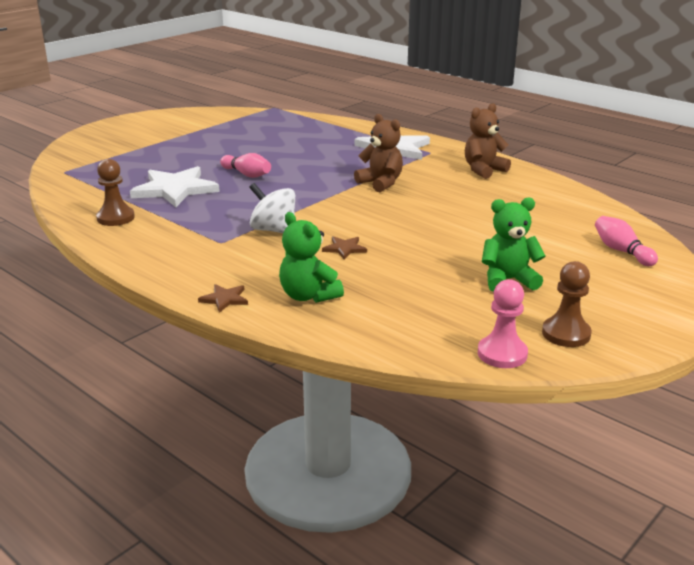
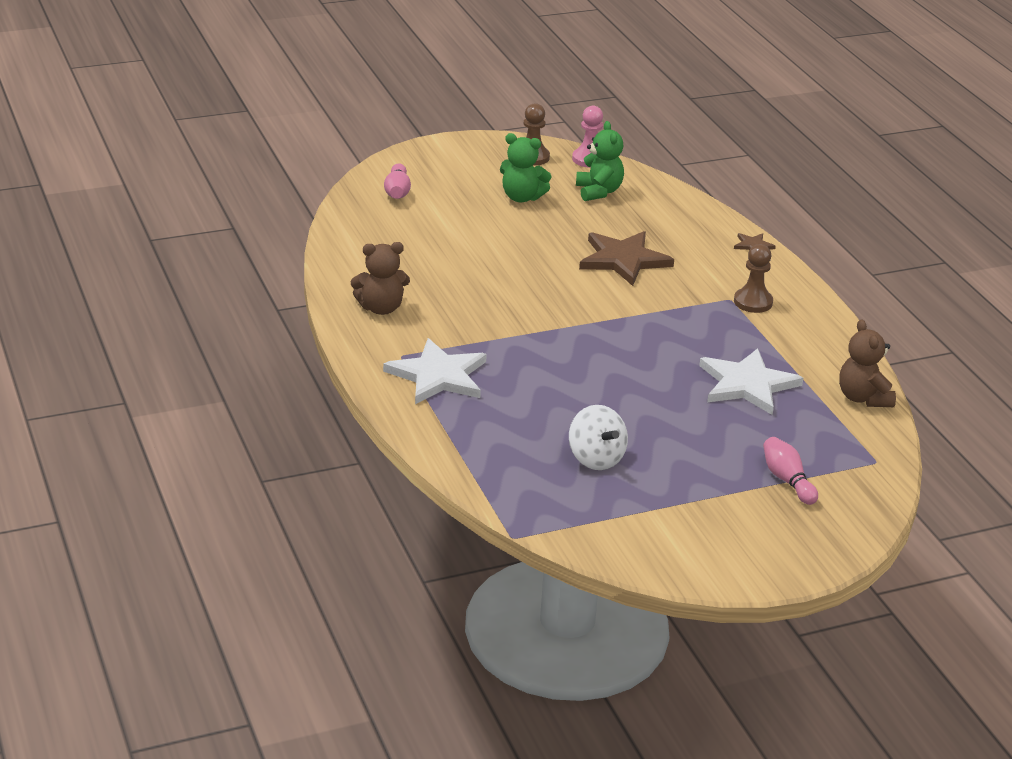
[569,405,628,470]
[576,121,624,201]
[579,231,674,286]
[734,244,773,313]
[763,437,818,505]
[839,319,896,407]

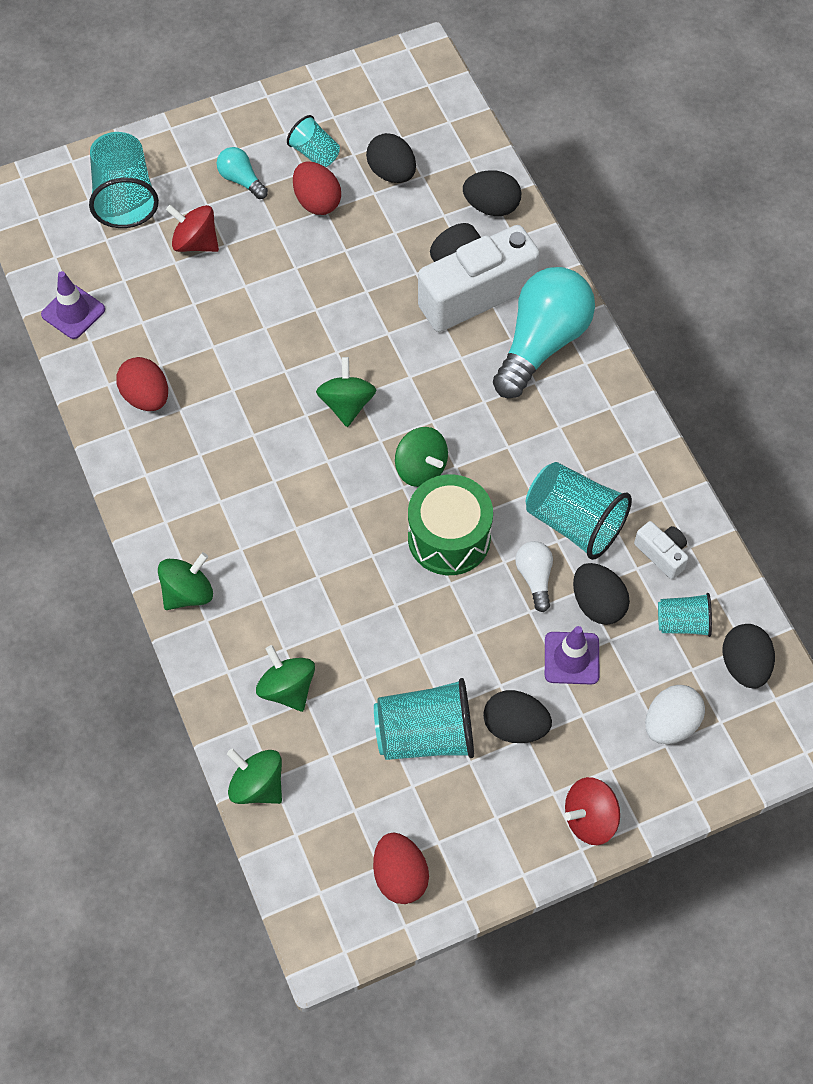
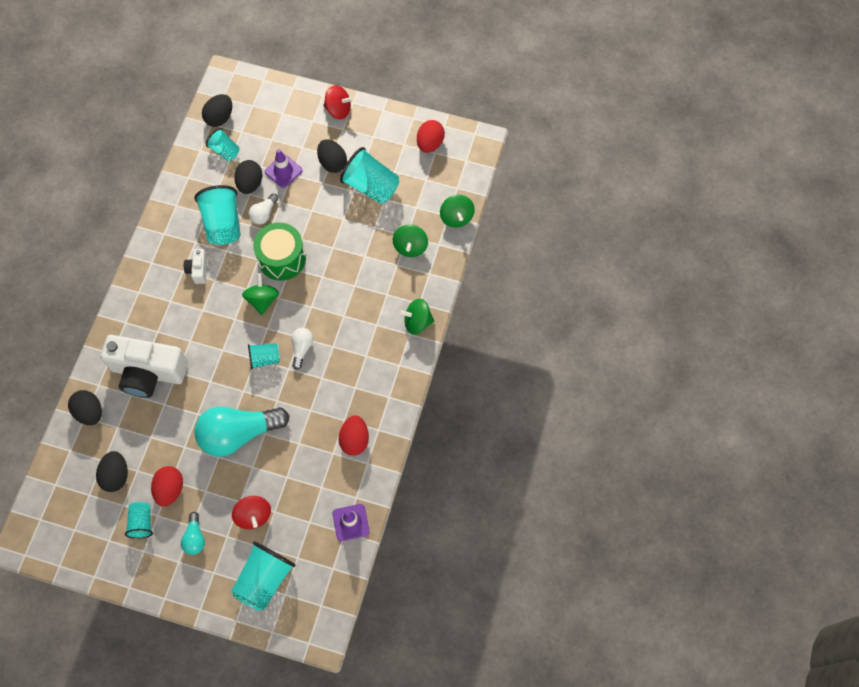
[184,249,207,284]
[194,407,290,457]
[248,343,280,369]
[291,328,313,370]
[645,685,705,744] (first image)

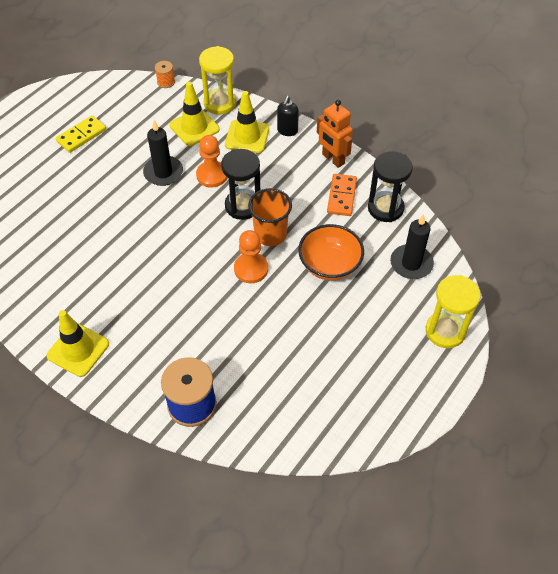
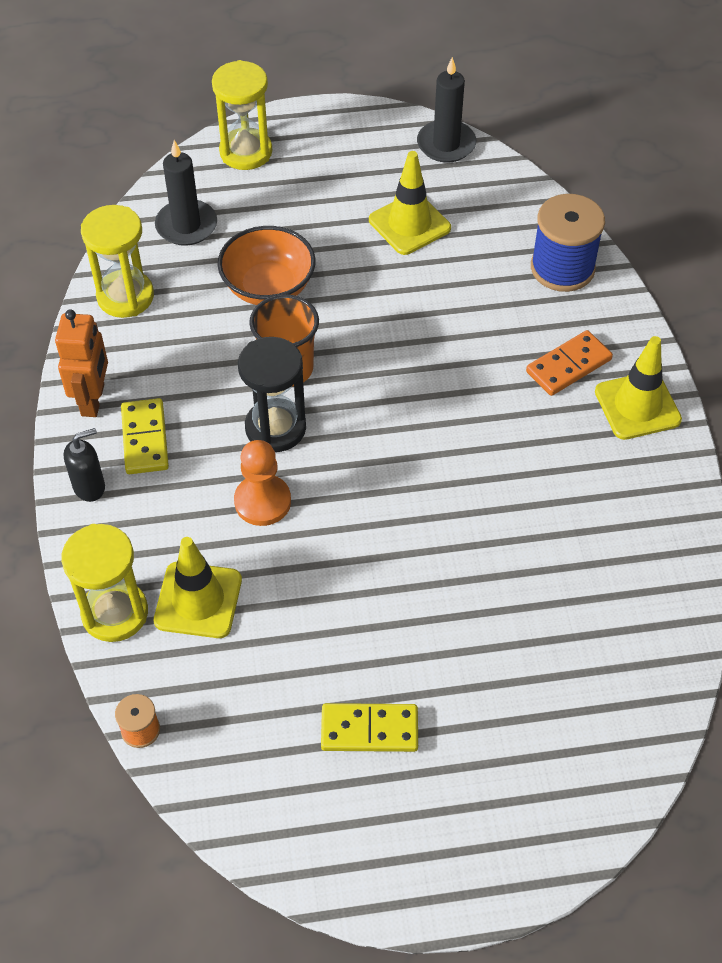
[81,205,154,318]
[121,398,169,474]
[369,151,451,255]
[417,57,476,163]
[526,330,613,396]
[234,230,268,283] (first image)

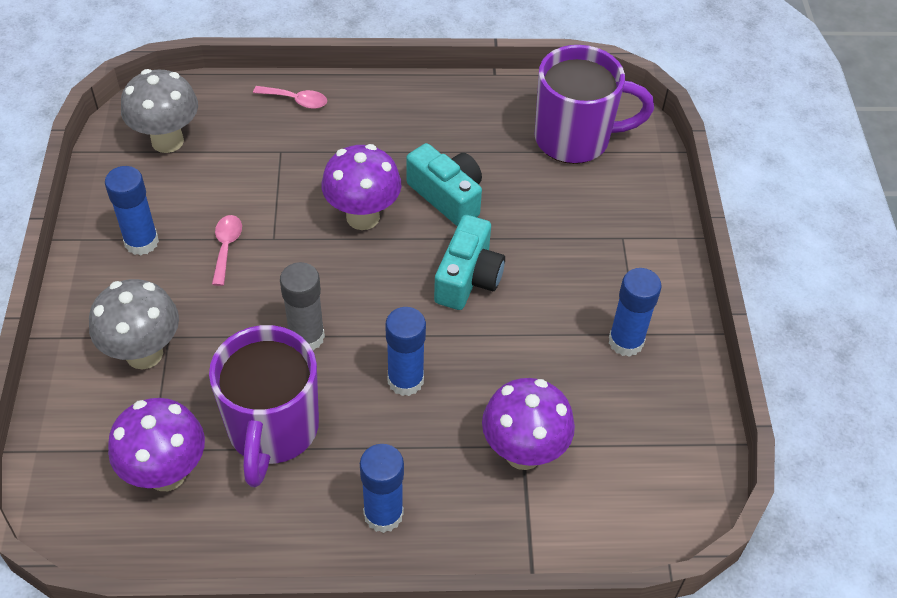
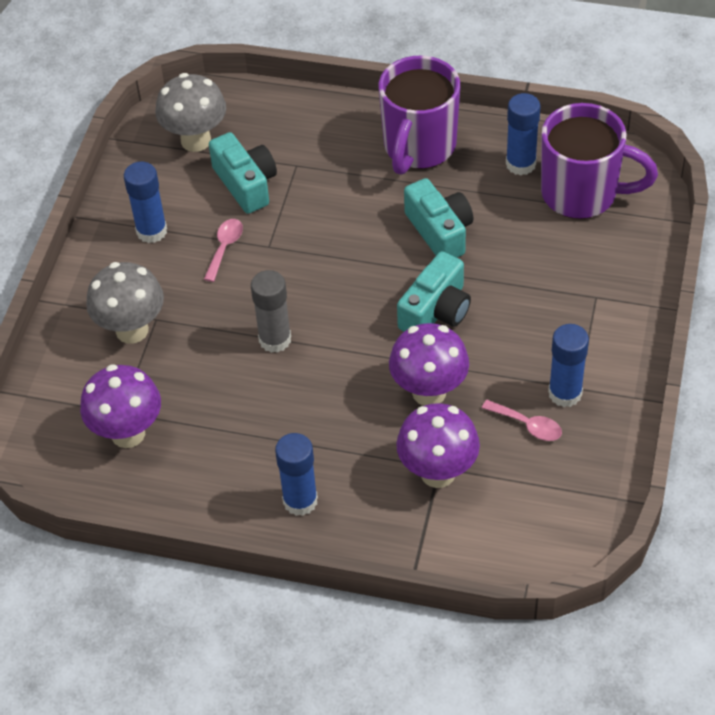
[209,132,277,214]
[379,56,460,175]
[389,323,469,406]
[482,400,562,441]
[506,93,540,175]

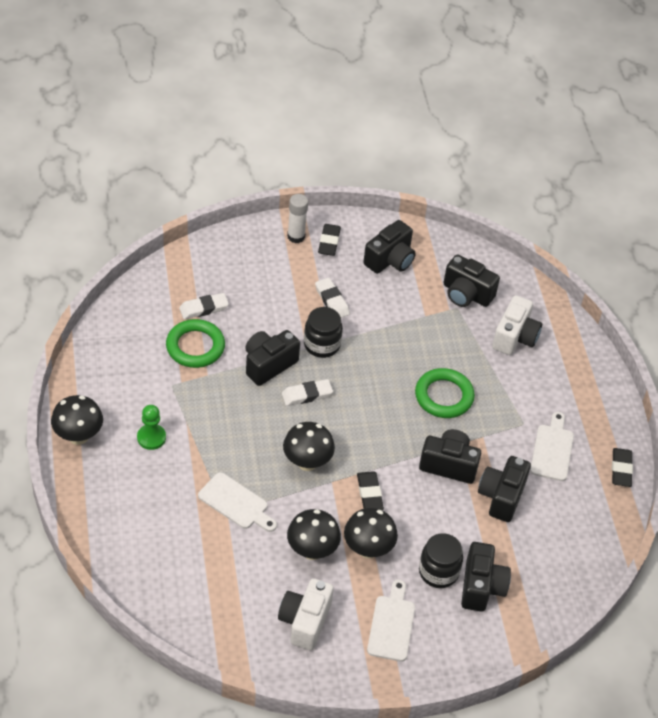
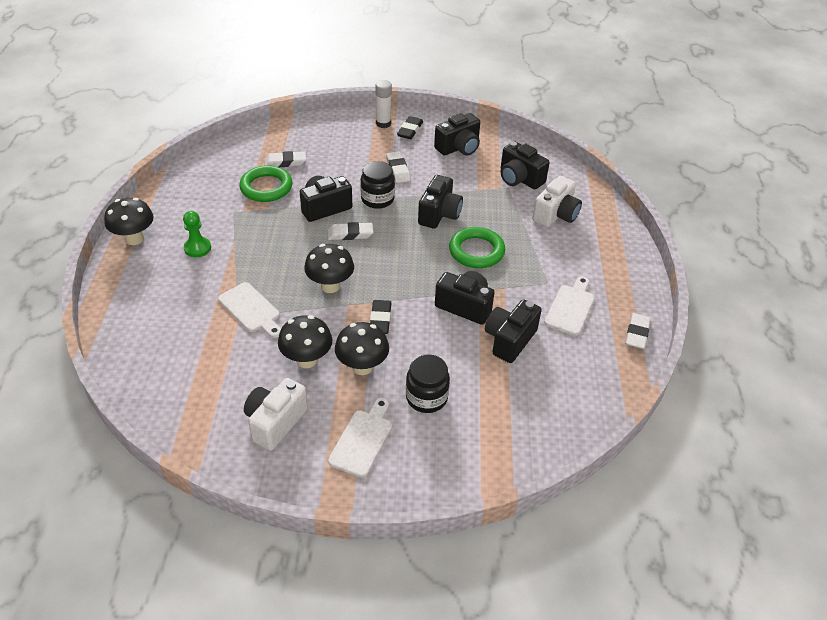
[418,175,463,229]
[626,313,651,349]

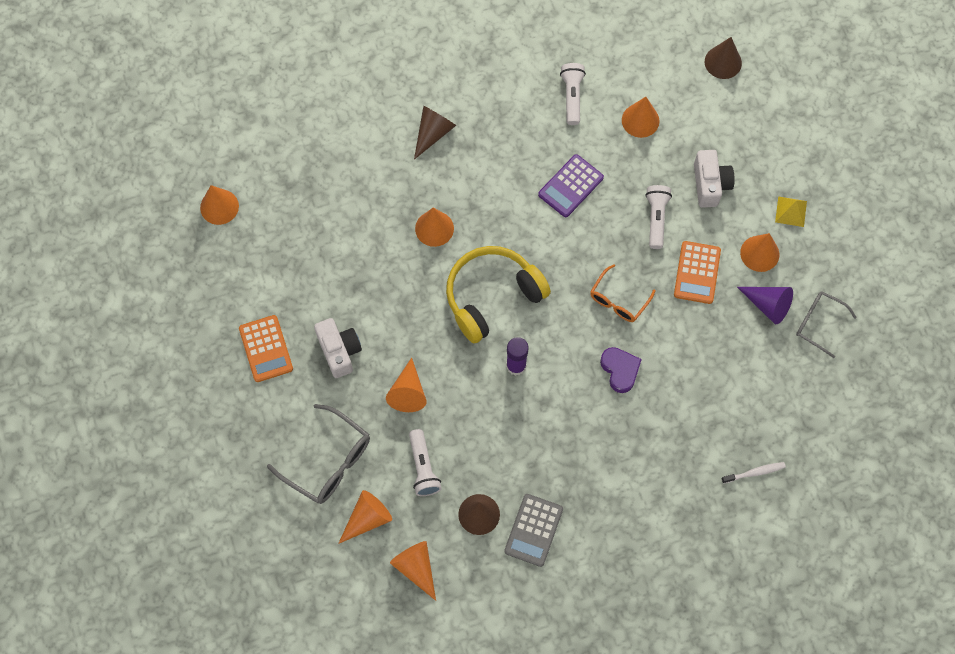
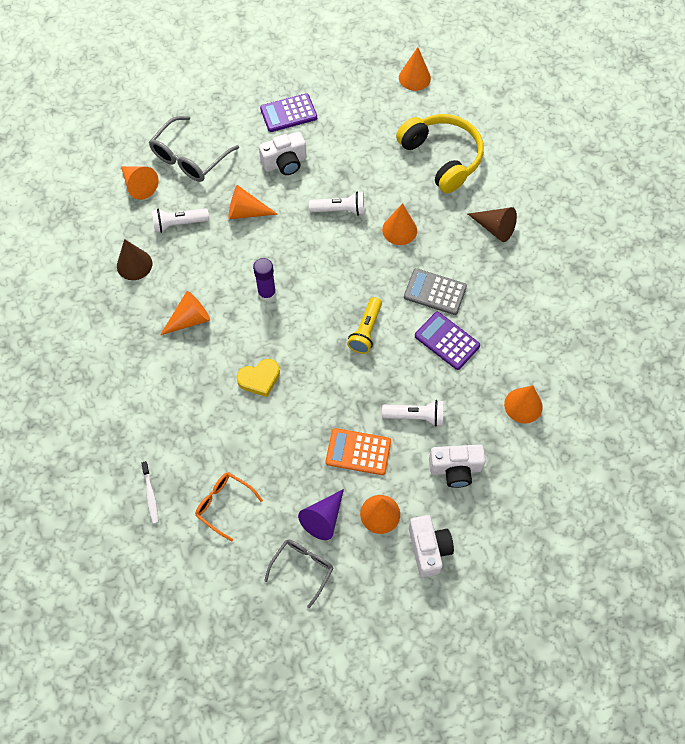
[160,291,210,335]
[195,472,263,541]
[236,359,280,397]
[260,93,317,132]
[309,192,365,216]
[347,297,382,354]
[396,114,484,193]
[404,268,467,315]
[409,515,454,577]
[705,37,742,79] (first image)

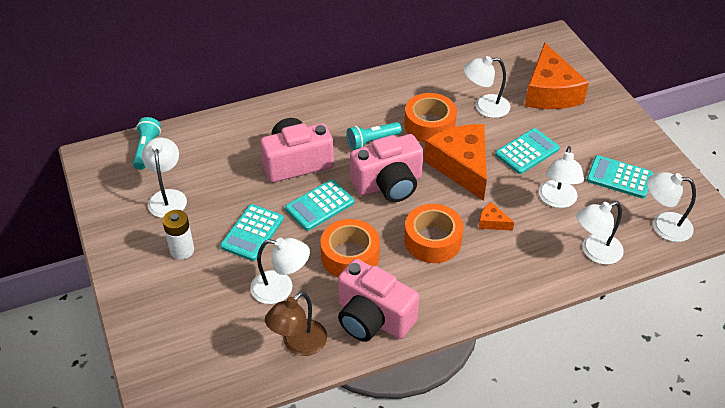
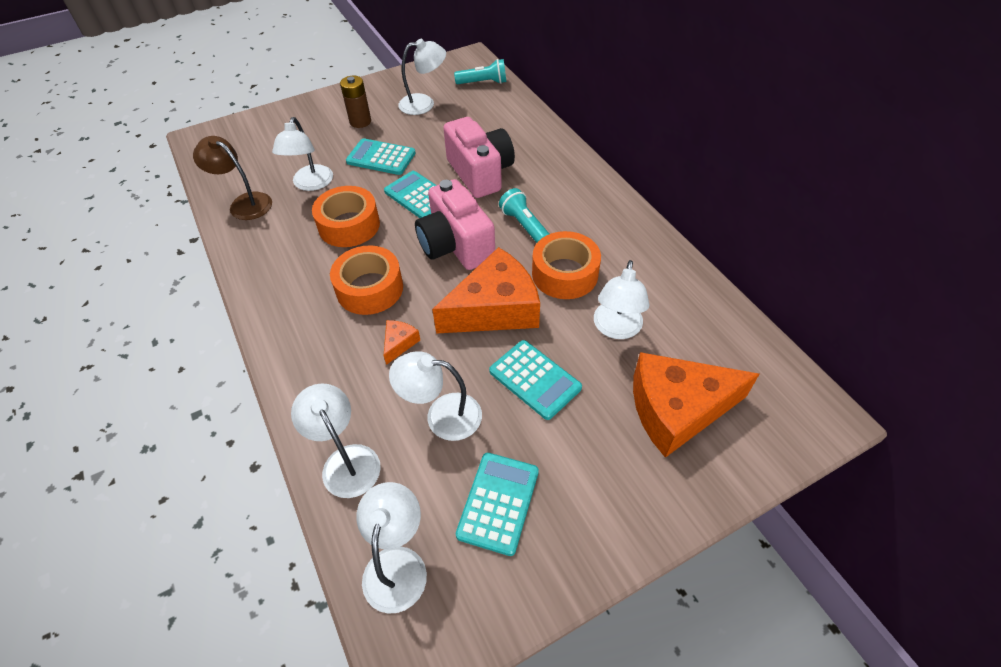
[340,76,371,128]
[594,260,650,339]
[338,259,419,342] (first image)

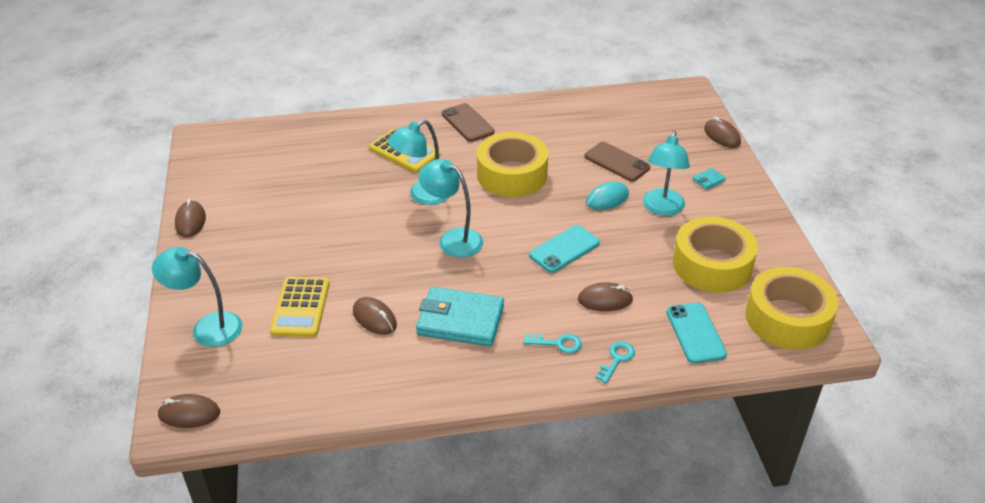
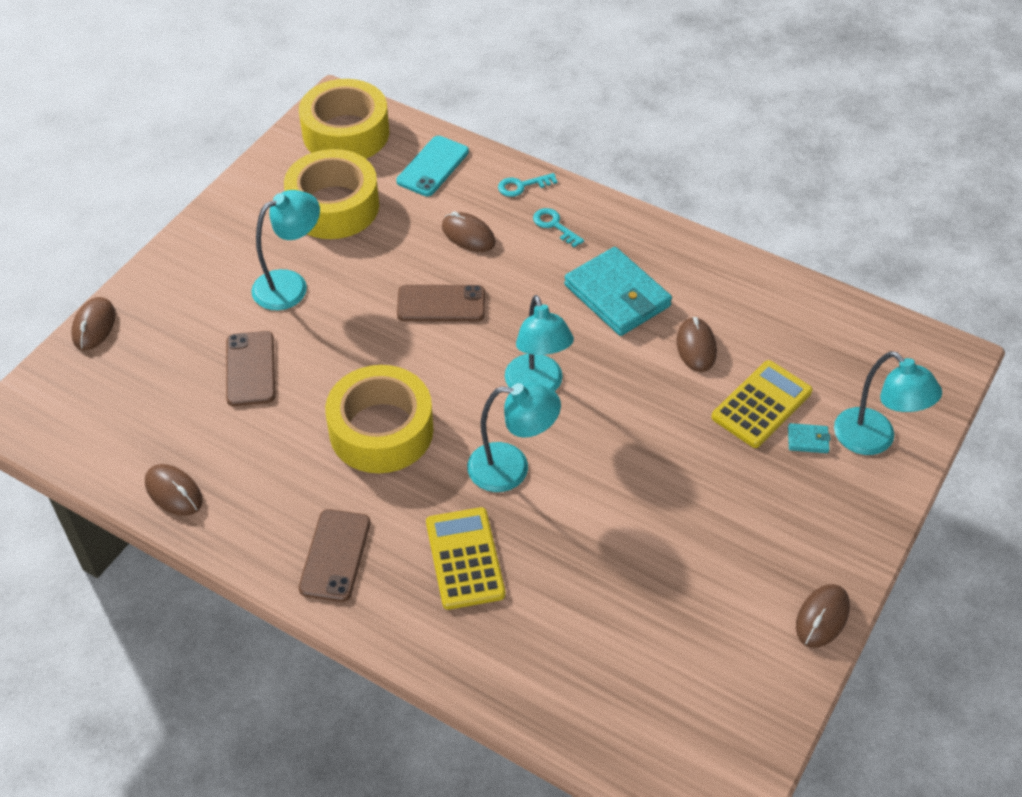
[145,464,203,516]
[397,285,485,321]
[788,423,831,453]
[586,182,629,210] (first image)

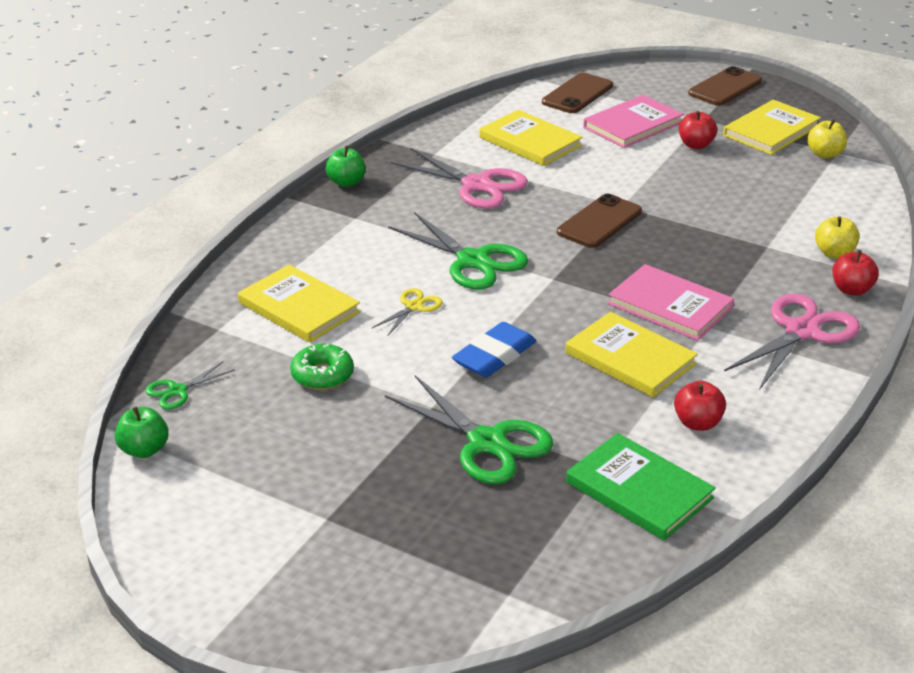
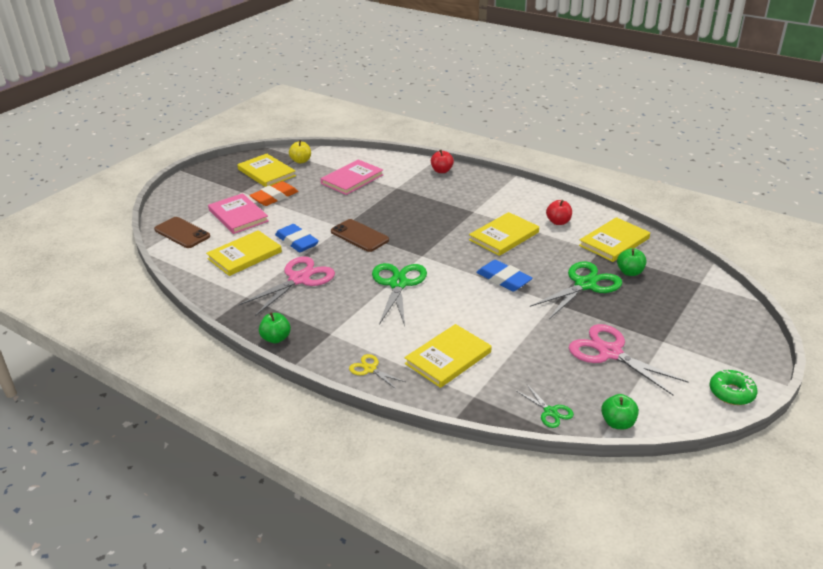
[249,181,298,206]
[275,224,319,252]
[321,159,384,195]
[349,354,405,389]
[372,263,427,326]
[569,324,688,395]
[579,217,650,262]
[617,248,647,276]
[709,370,757,405]
[688,66,762,106] (first image)
[815,216,859,259] (first image)

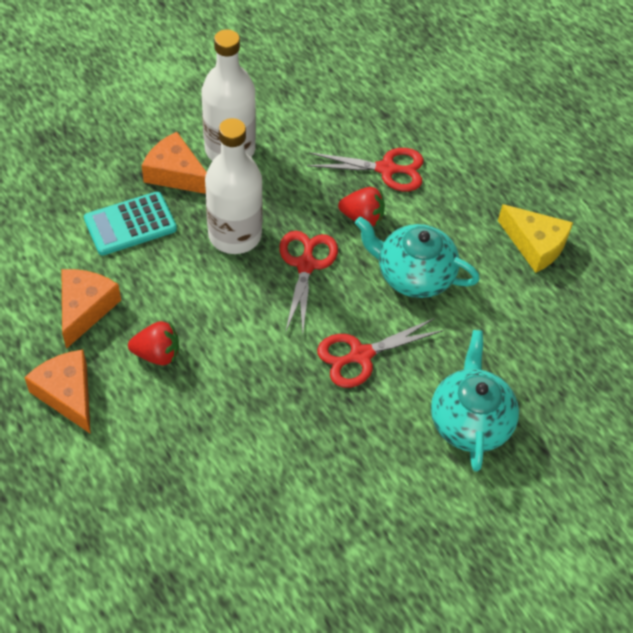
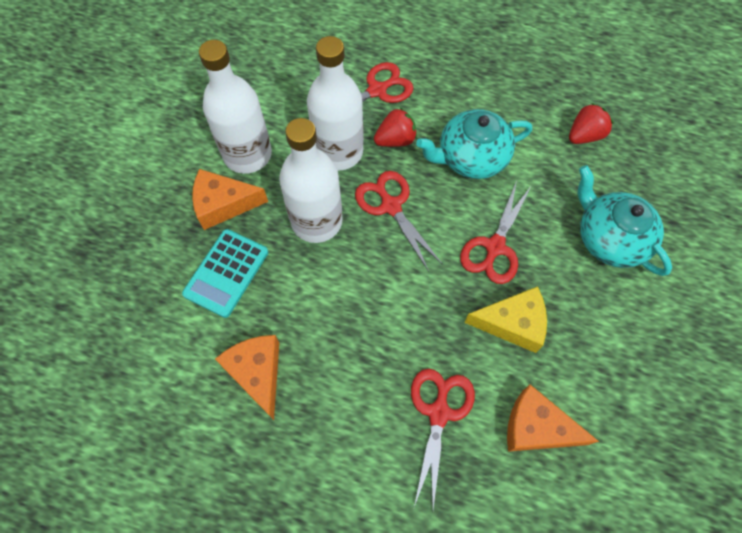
[307,36,364,171]
[411,369,475,509]
[464,286,547,353]
[507,385,599,452]
[569,103,613,144]

